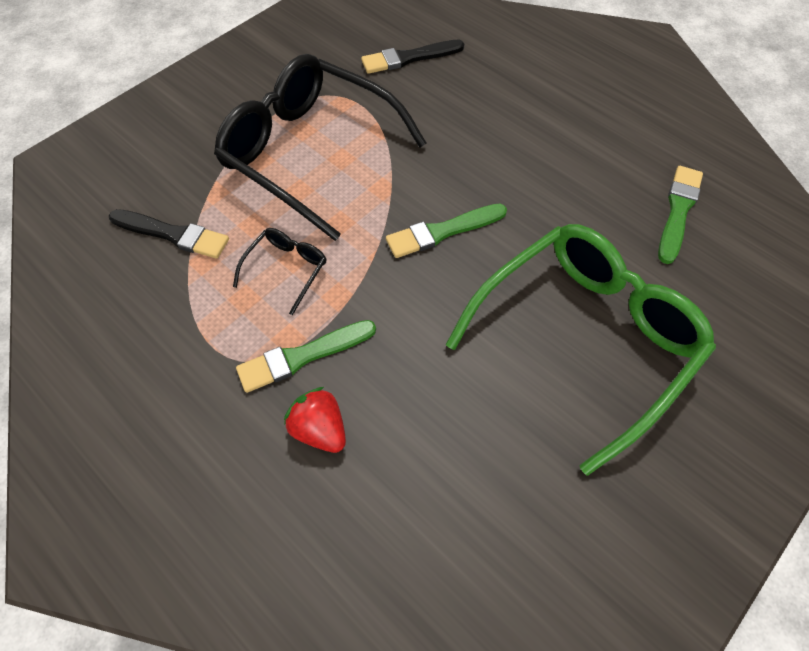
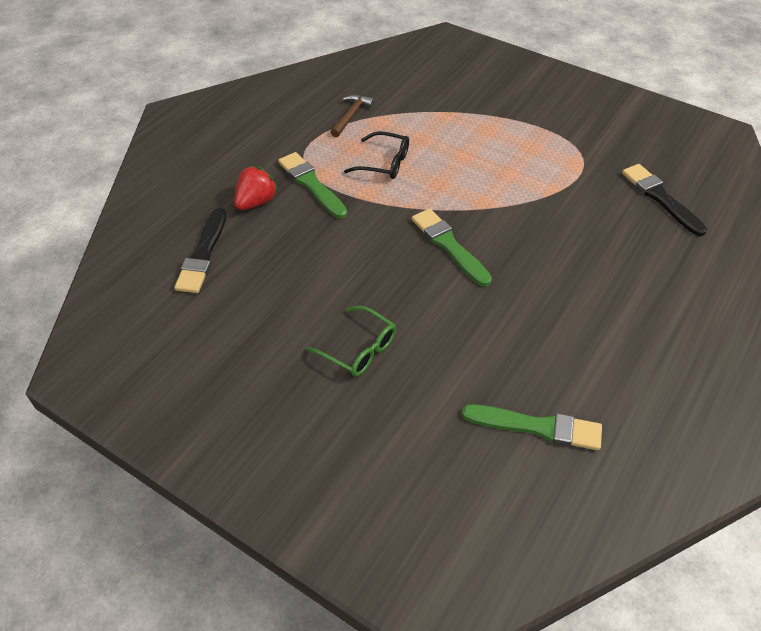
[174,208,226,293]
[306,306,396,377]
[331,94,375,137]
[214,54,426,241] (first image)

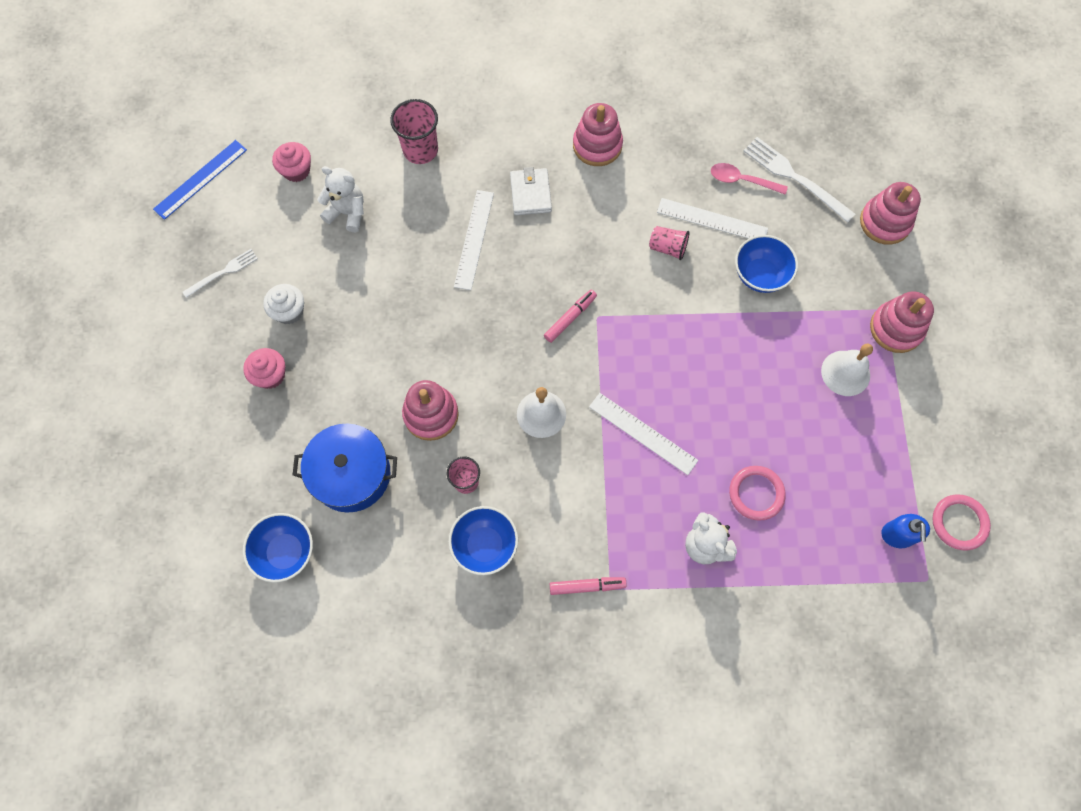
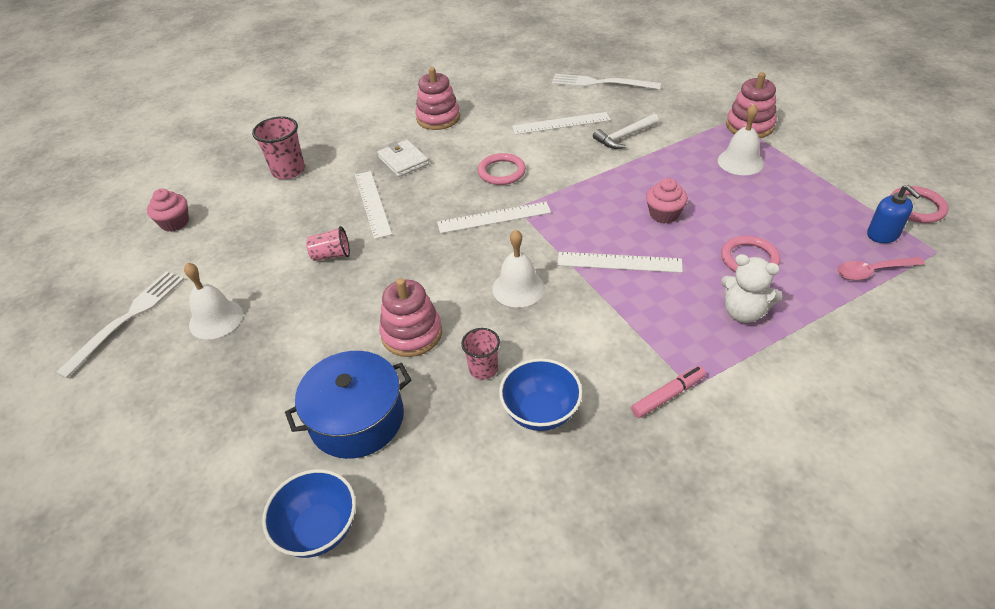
[56,271,184,378]
[184,263,243,339]
[306,226,350,261]
[437,202,551,233]
[478,153,526,185]
[593,114,659,149]
[646,178,688,224]
[837,257,925,280]
[153,140,247,220] (first image)
[317,166,364,232] (first image)
[860,182,921,245] (first image)

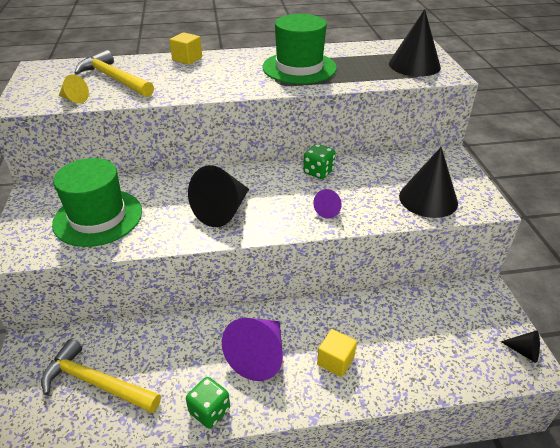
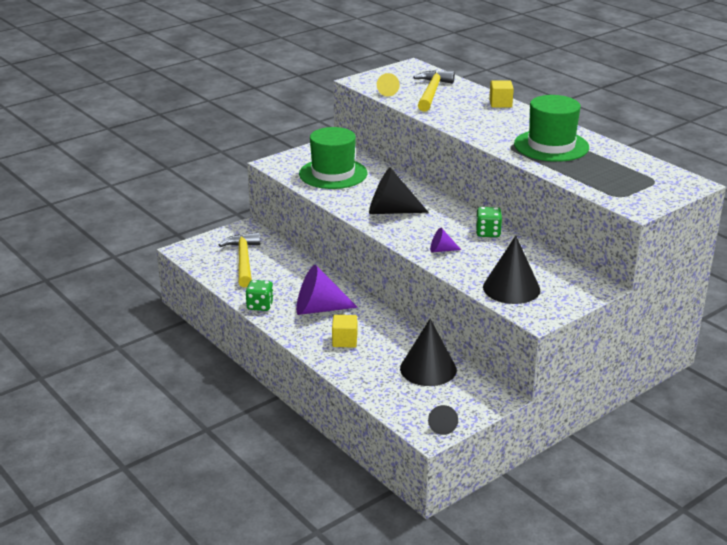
[400,319,457,386]

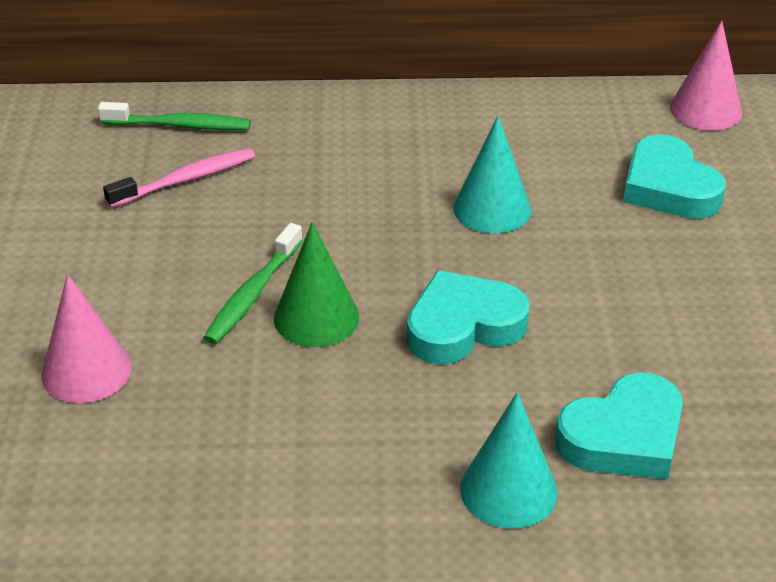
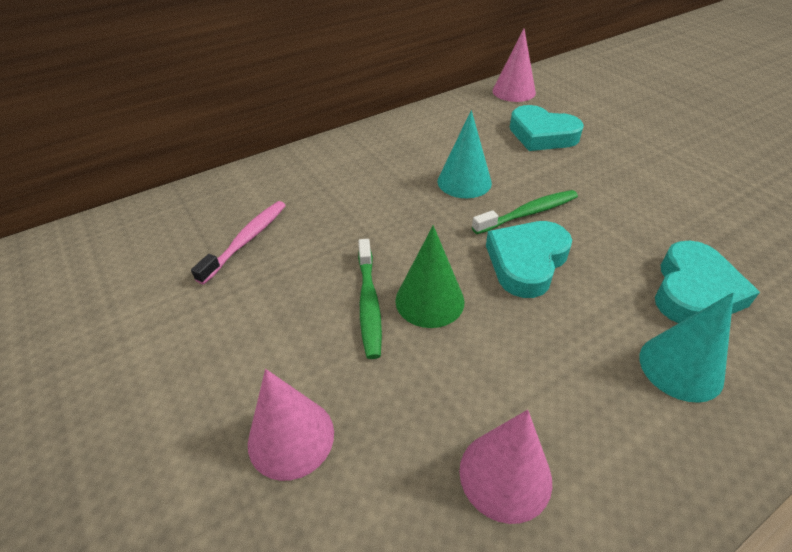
[459,410,552,524]
[472,190,578,234]

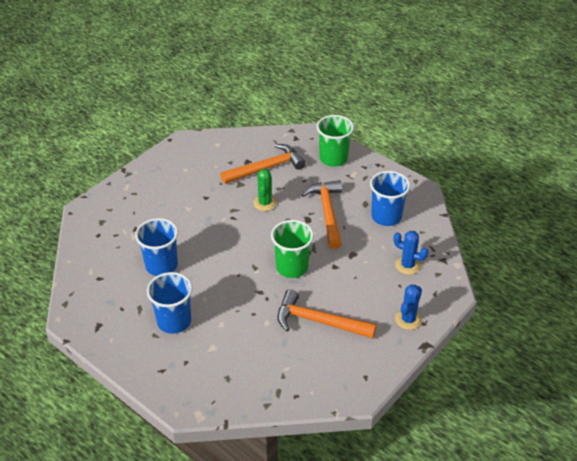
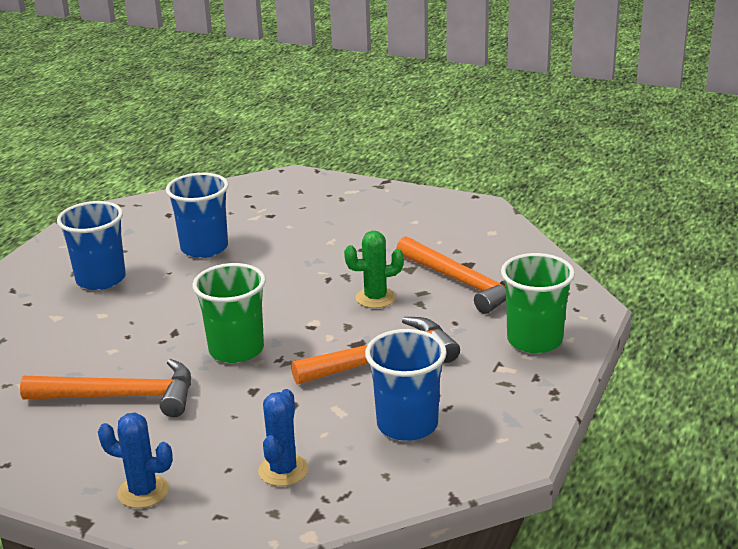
[20,359,191,417]

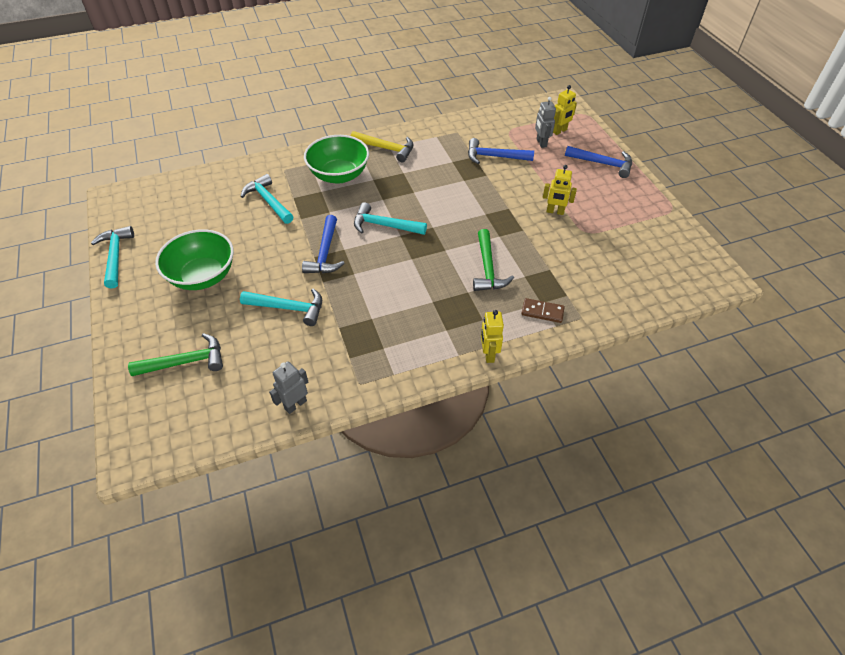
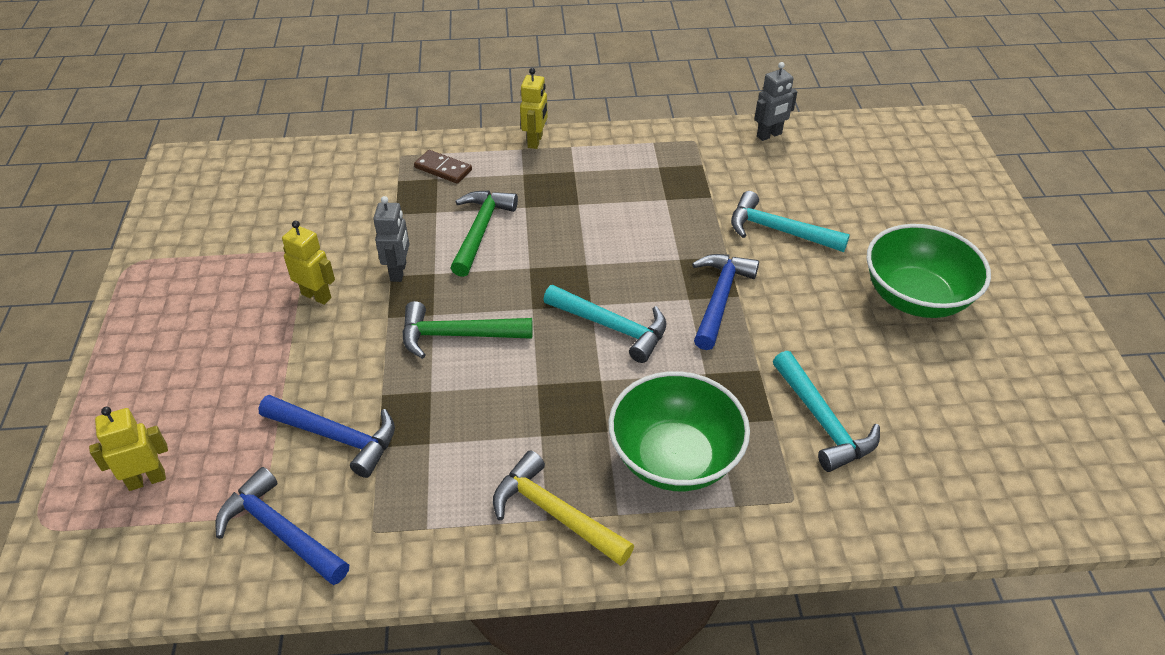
[215,467,349,585]
[373,196,409,282]
[402,301,533,359]
[91,226,134,289] (first image)

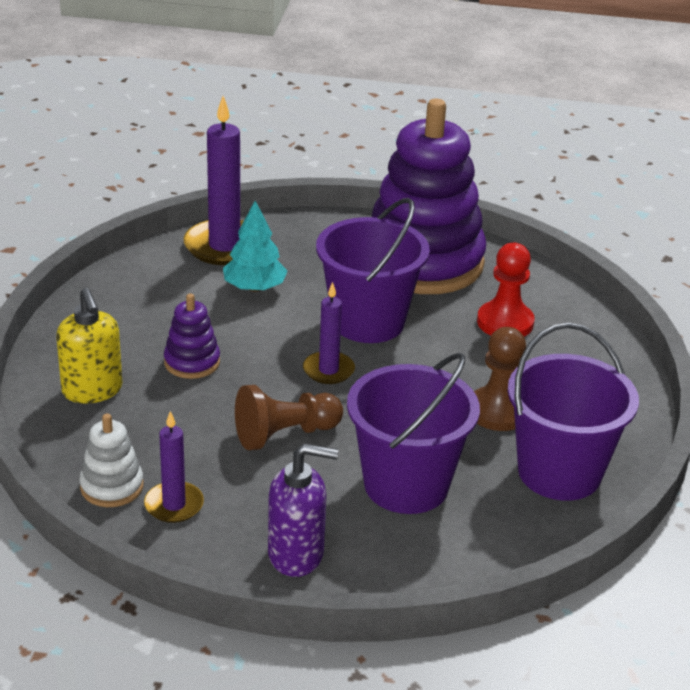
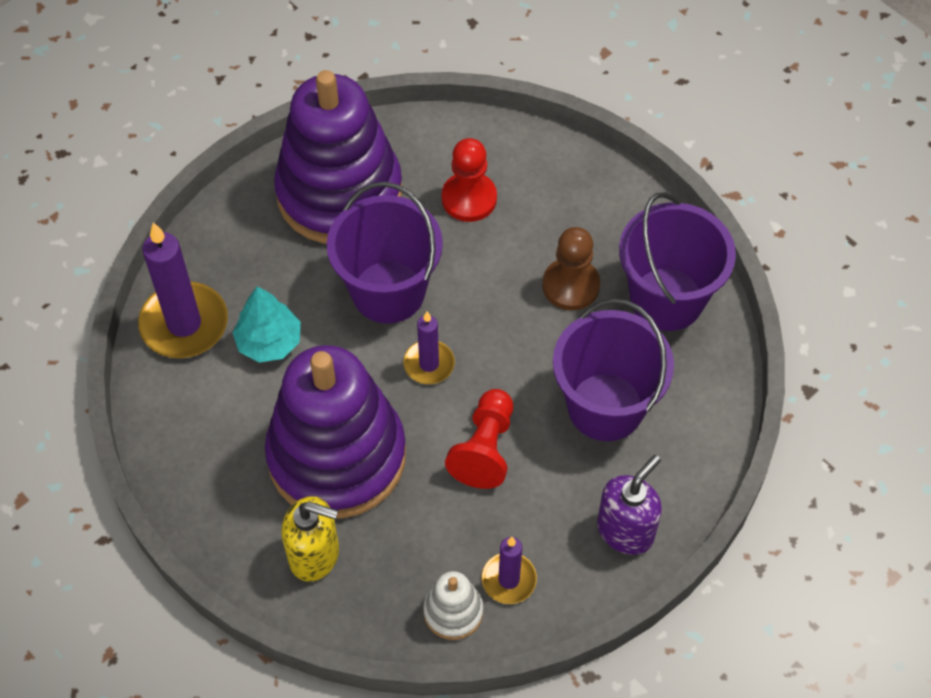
[265,345,406,519]
[445,389,513,489]

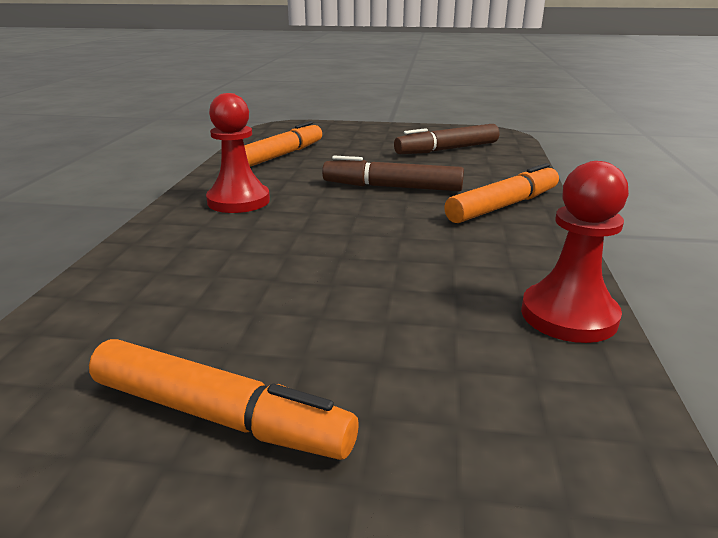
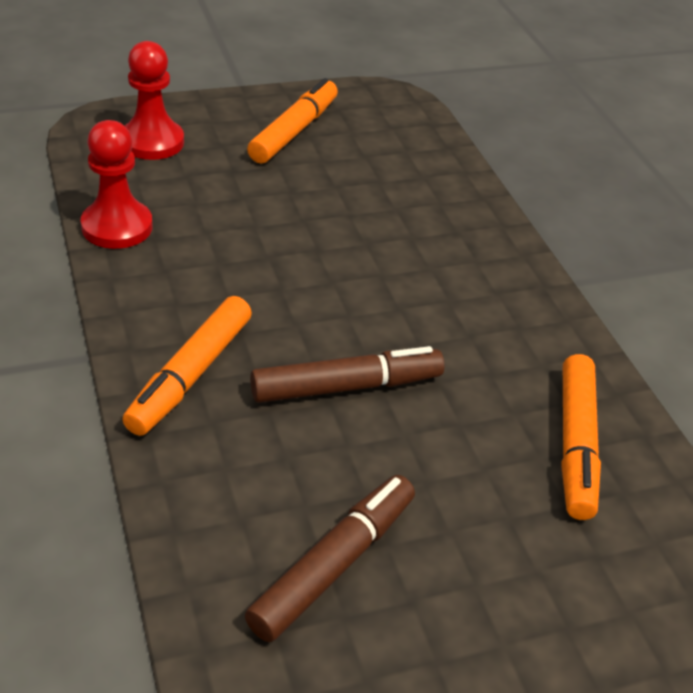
[125,41,184,160]
[247,78,338,164]

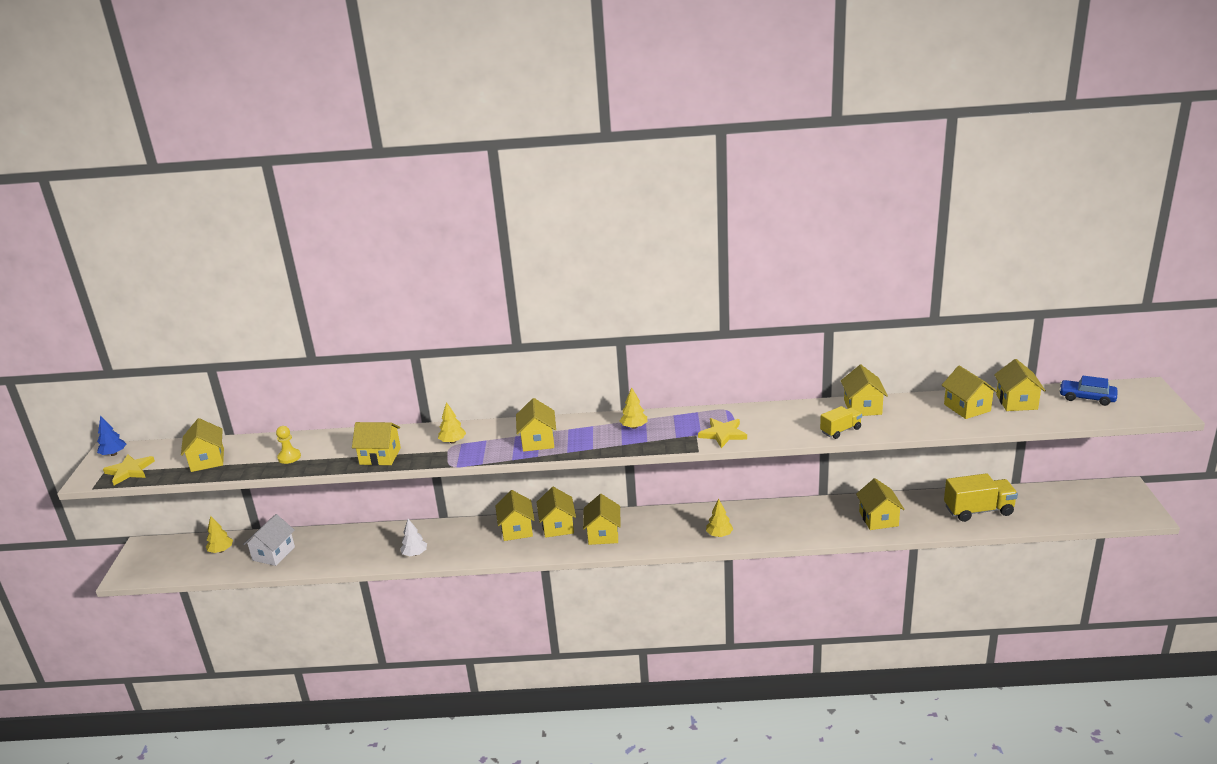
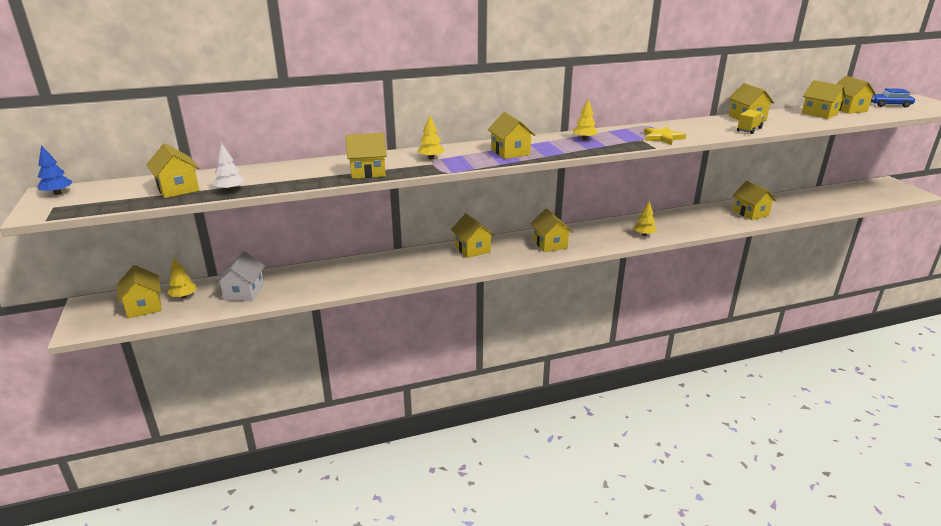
[117,265,162,318]
[213,143,245,192]
[103,454,155,485] (first image)
[276,426,301,464] (first image)
[944,473,1018,522] (first image)

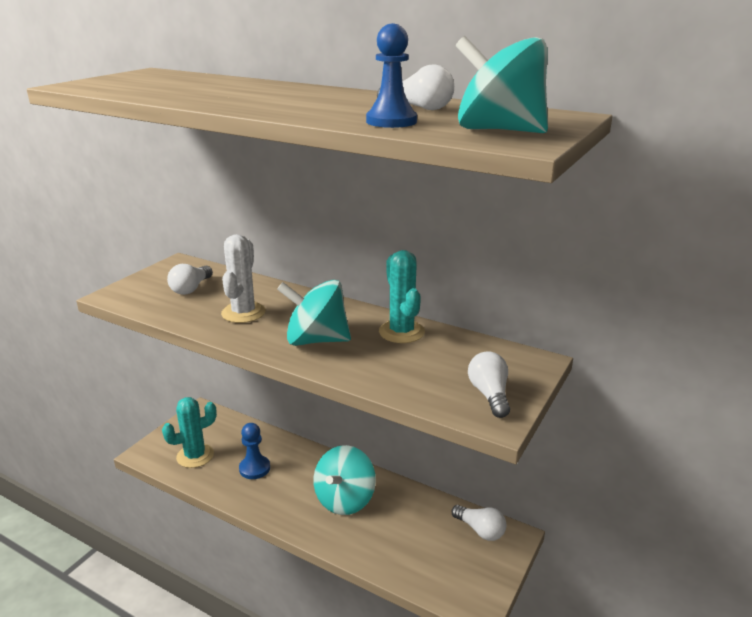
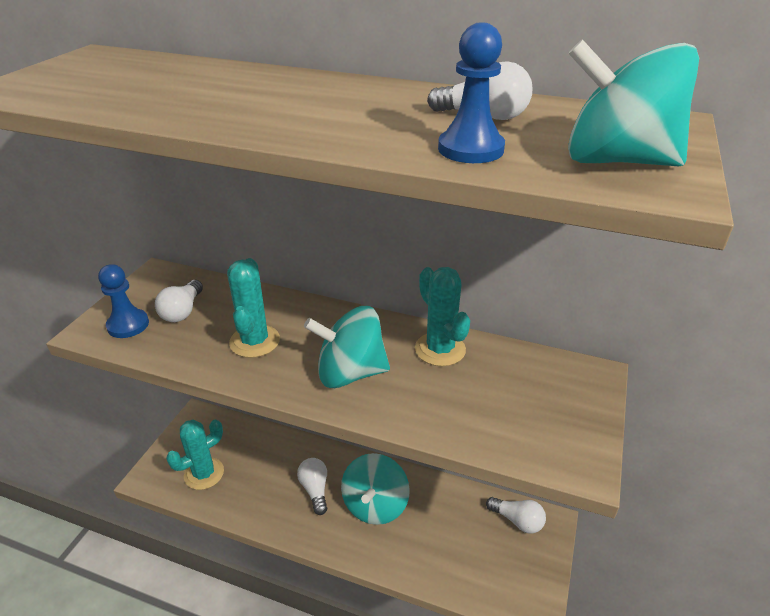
[98,264,149,338]
[227,258,280,358]
[297,458,327,515]

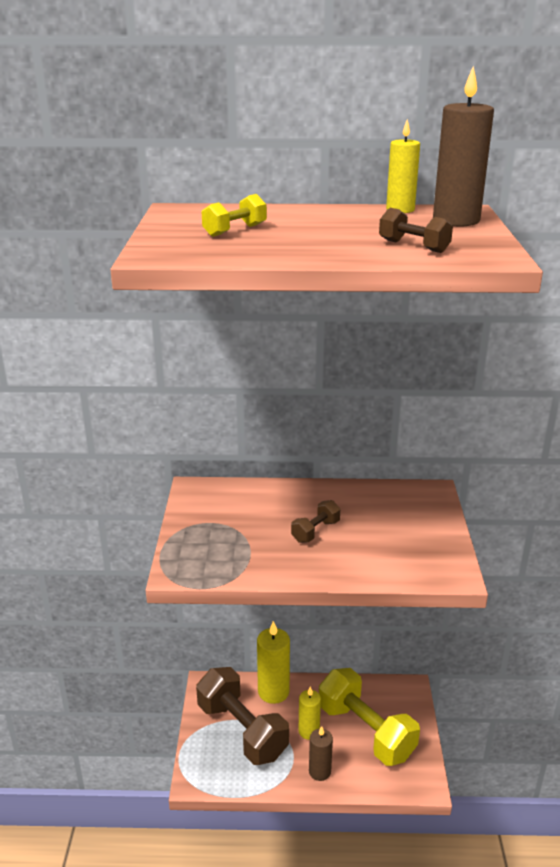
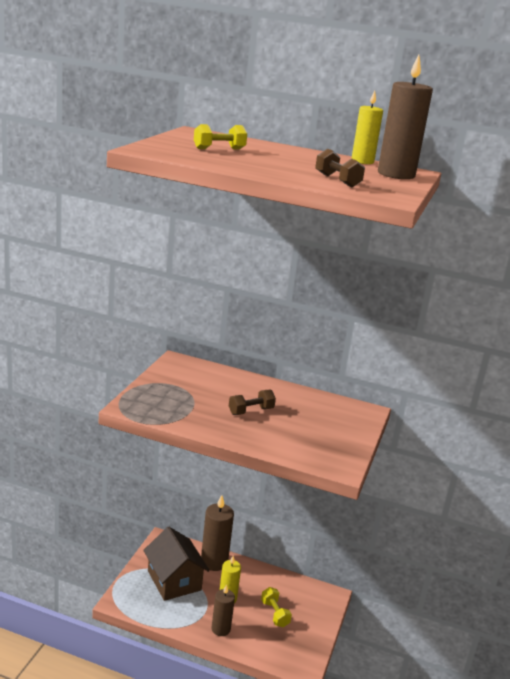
[143,527,210,601]
[201,495,234,571]
[261,587,292,627]

